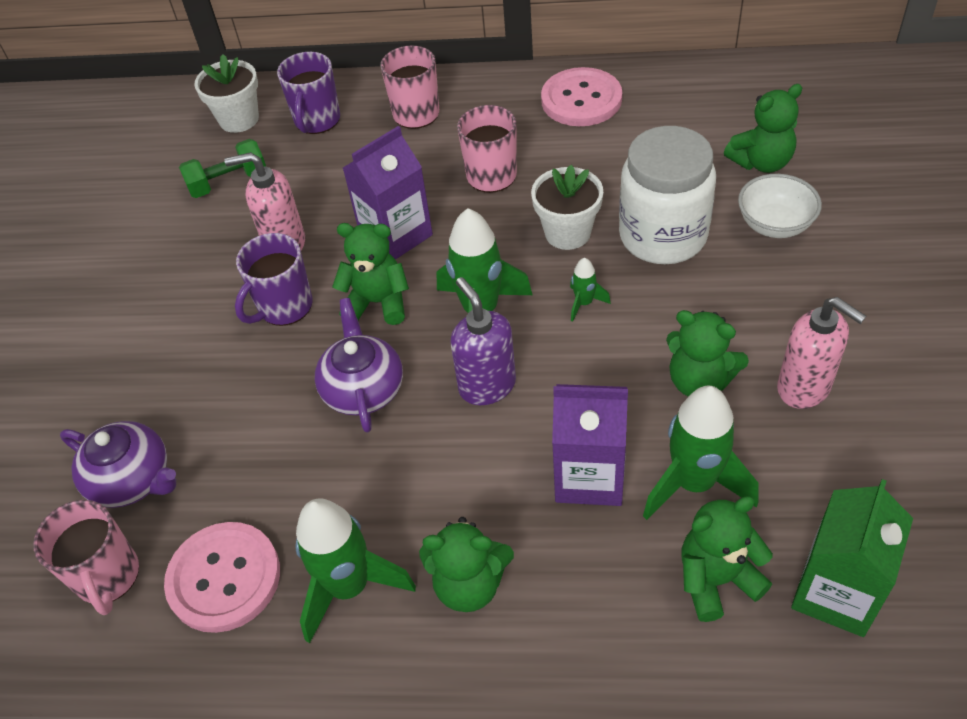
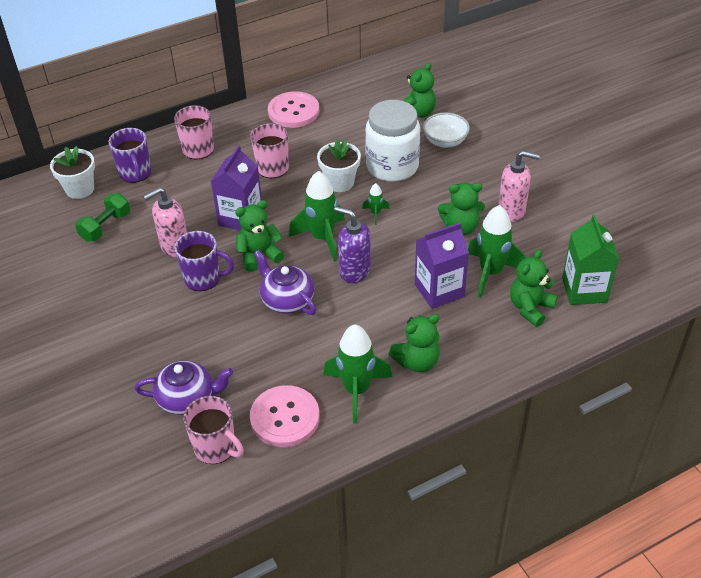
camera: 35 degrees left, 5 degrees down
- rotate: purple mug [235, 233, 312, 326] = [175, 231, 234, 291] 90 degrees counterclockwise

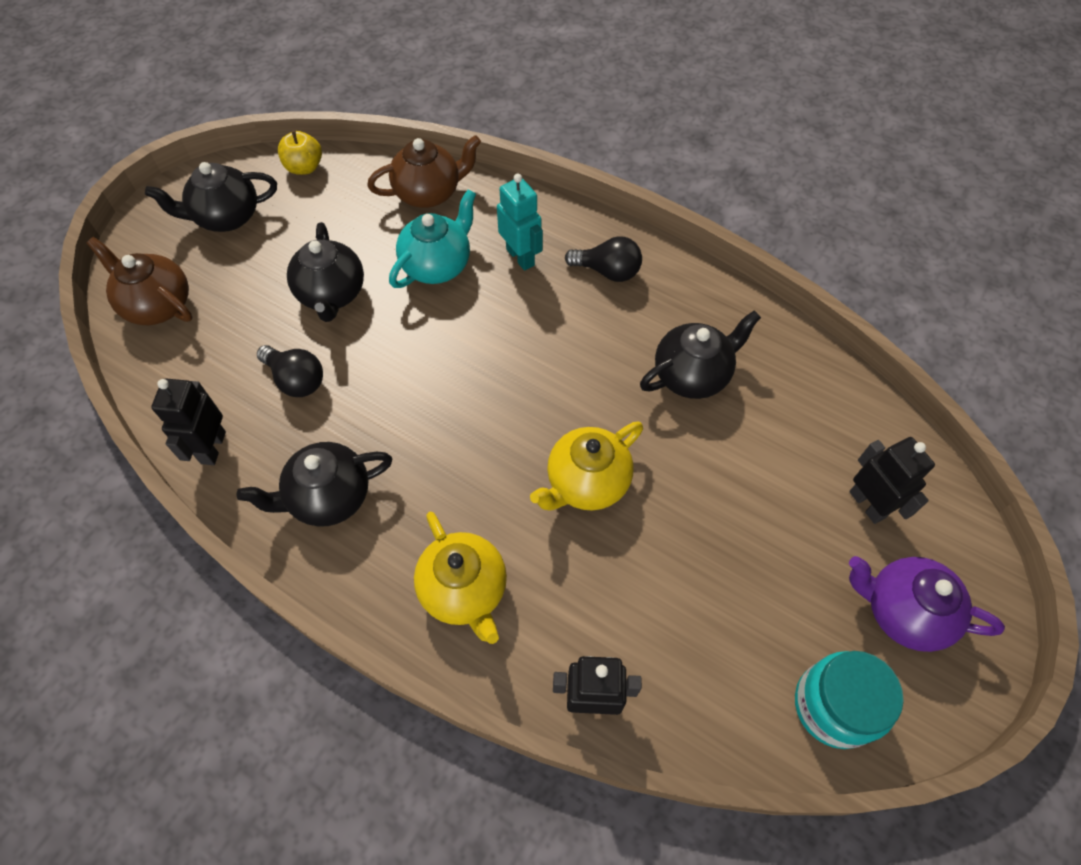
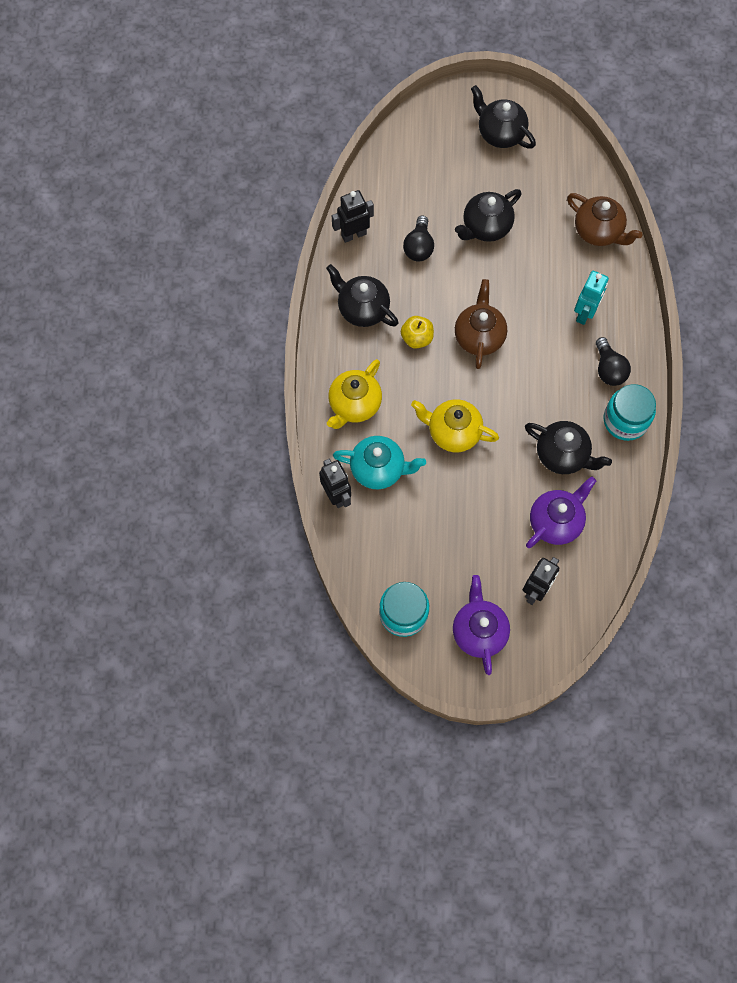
camera: 60 degrees right, 10 degrees up
- move: brown teapot [87, 237, 192, 325] to [455, 279, 507, 369]
- move: yellow apple [278, 131, 322, 175] to [401, 316, 434, 349]
- move: turquoise teapot [389, 189, 476, 288] to [333, 436, 426, 489]
- insert: purple teapot [526, 476, 596, 548]
- insert: turquoise jar [604, 384, 656, 441]

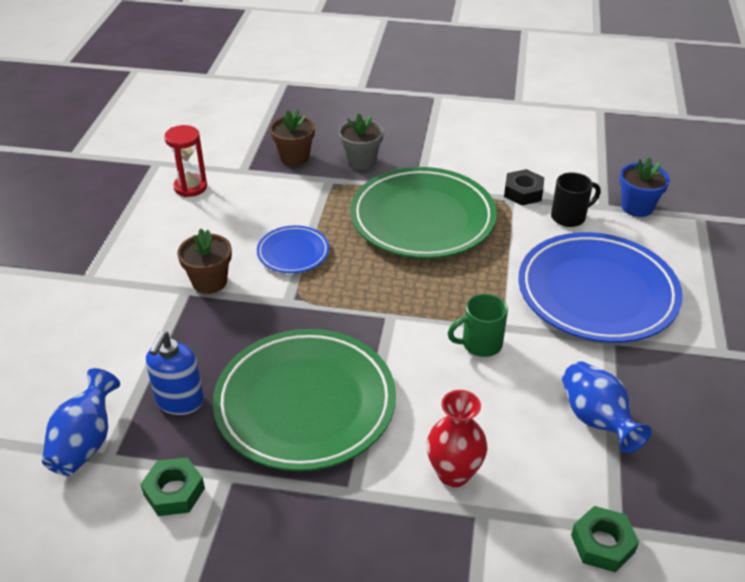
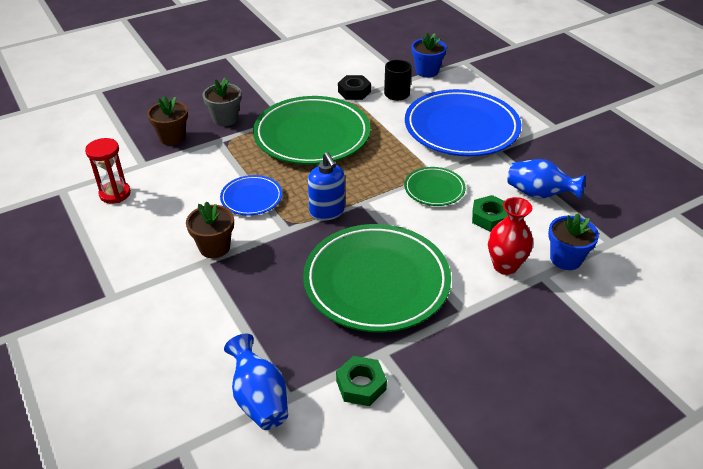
camera: 40 degrees left, 0 degrees up
- move: blue soap dispenser [146, 331, 204, 415] to [308, 152, 345, 221]
- replace: green mug [448, 294, 508, 357] to green plate [404, 167, 466, 206]
- move: green nut [571, 506, 639, 572] to [472, 195, 508, 232]
- insert: blue flower pot [548, 213, 599, 270]

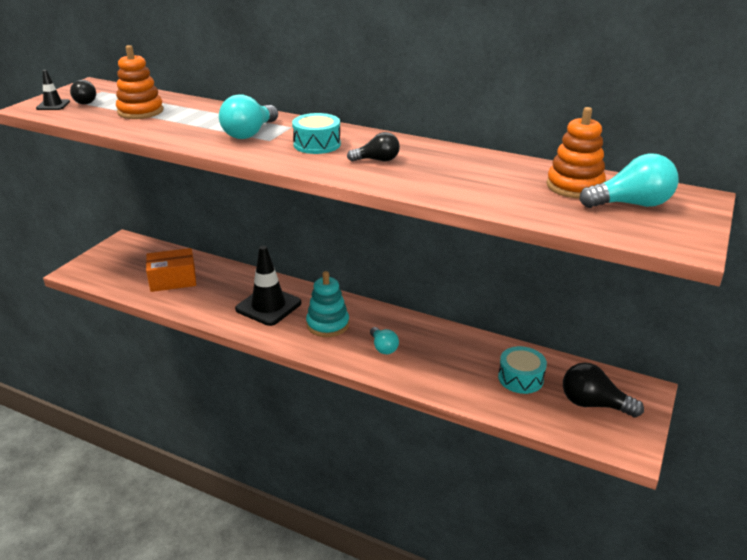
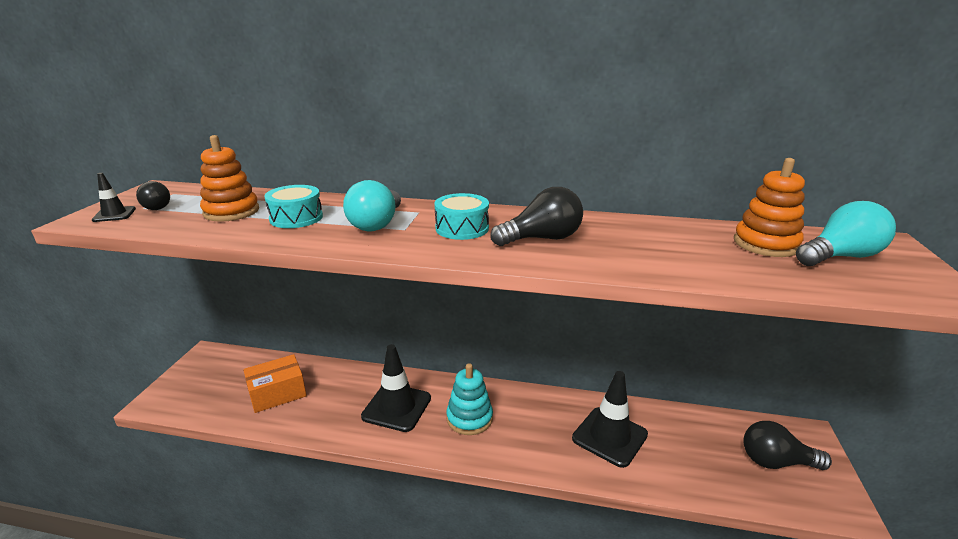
camera: 15 degrees left, 5 degrees down
- resize: black light bulb [347, 132, 400, 162] = [491, 187, 583, 246] x1.60
- delete: turquoise light bulb [370, 327, 399, 354]
- move: turquoise drum [498, 346, 547, 394] to [264, 185, 323, 228]
- insert: black traffic cone [572, 371, 648, 468]

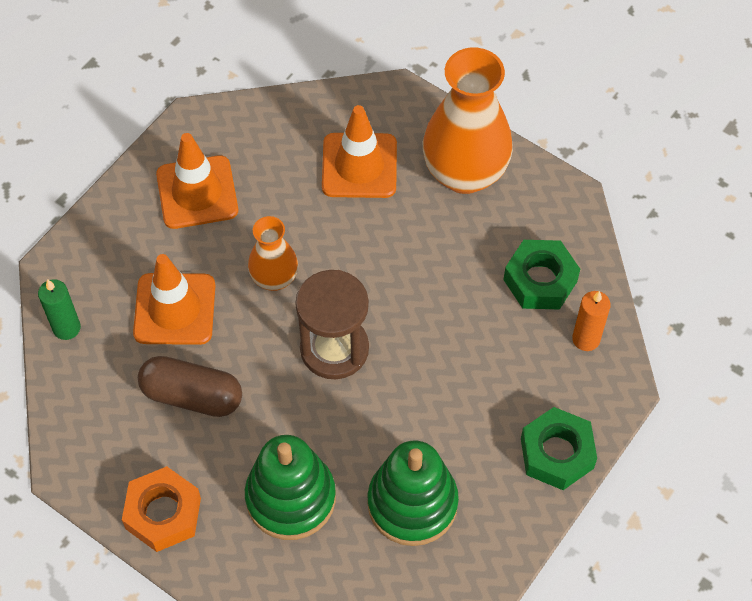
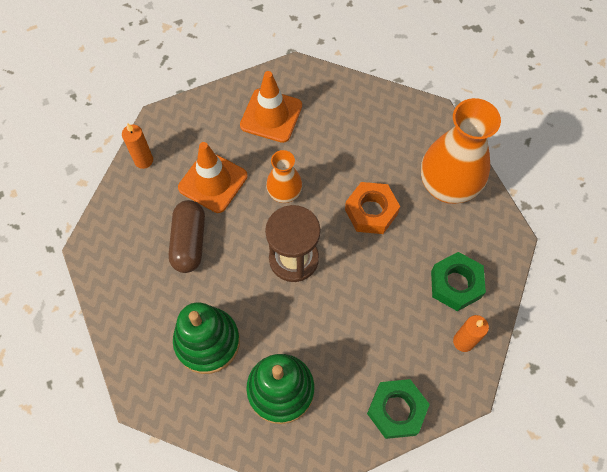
camera: 30 degrees right, 5 degrees up
- recolor: green candle [38, 279, 81, 340] to orange candle [122, 123, 153, 169]
- move: orange nut [122, 466, 201, 552] to [345, 182, 400, 234]
- rotate: brown capsule [138, 356, 242, 417] = [169, 200, 205, 273] 45 degrees clockwise
- delete: orange traffic cone [322, 105, 397, 198]

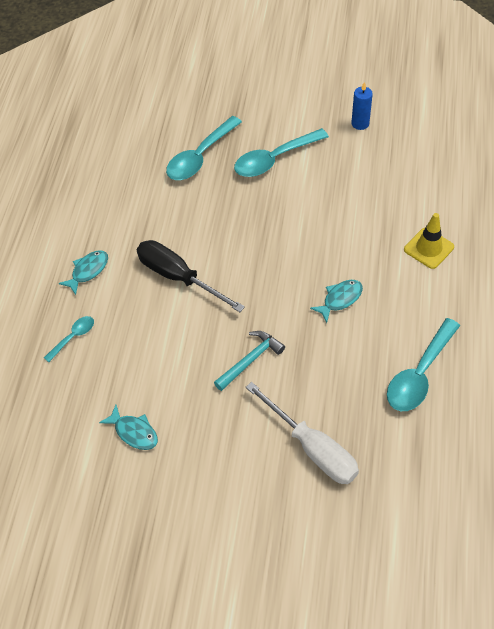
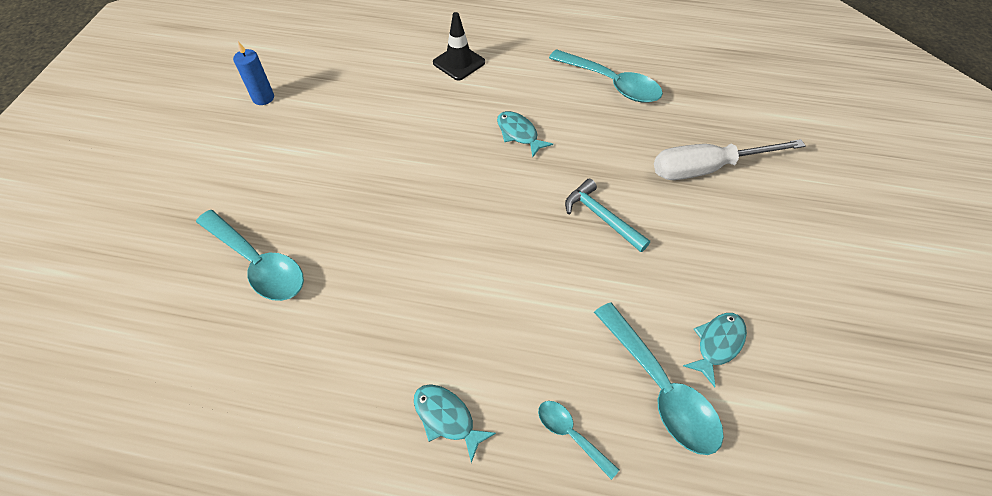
camera: 90 degrees left, 0 degrees up
- delete: black screwdriver [137, 240, 245, 312]
- move: turquoise spoon [234, 128, 329, 177] to [594, 302, 724, 455]
- rotate: white screwdriver [246, 382, 359, 484] = [654, 139, 805, 180] 150 degrees counterclockwise
- recolor: yellow traffic cone [404, 213, 454, 269] to black traffic cone [433, 12, 485, 81]

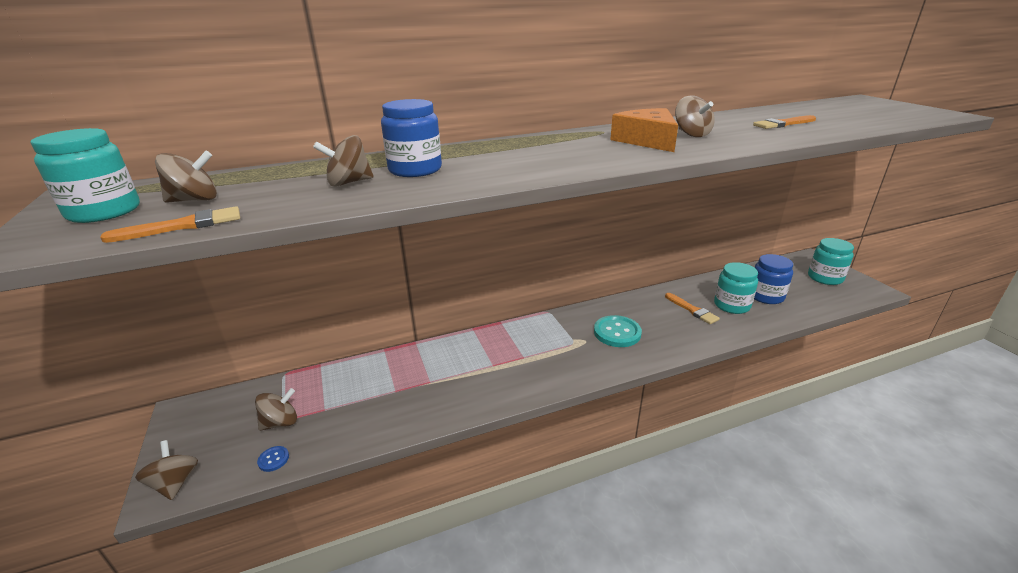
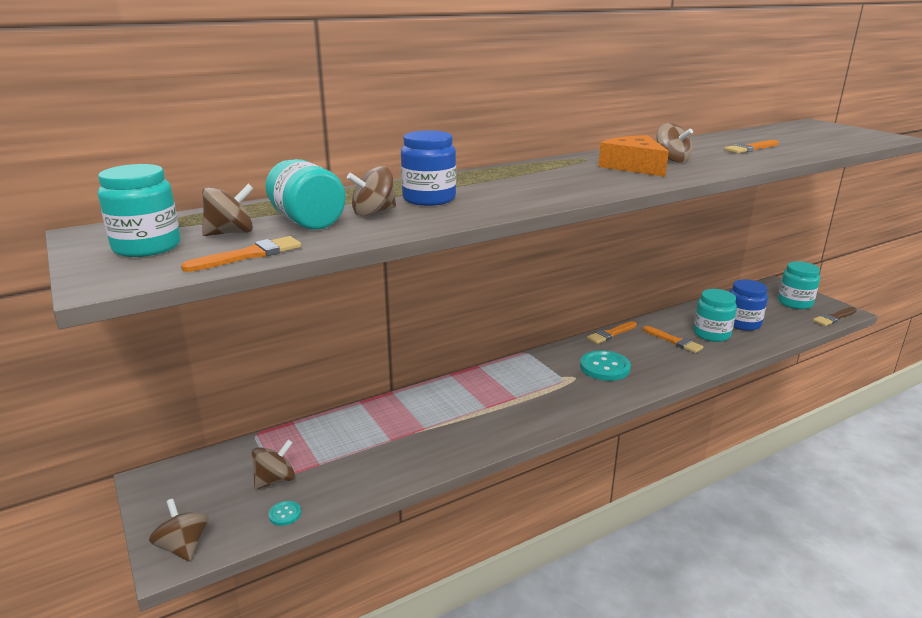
camera: 10 degrees left, 5 degrees down
- recolor: blue button [257, 446, 289, 472] to turquoise button [268, 501, 301, 526]
- insert: turquoise jar [266, 159, 346, 230]
- insert: orange brush [587, 321, 637, 344]
- insert: brown brush [813, 307, 857, 326]

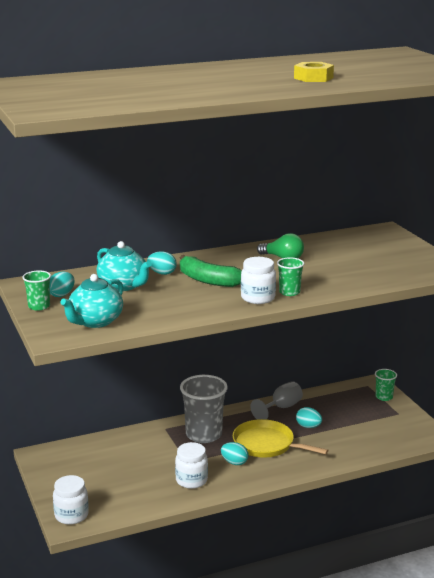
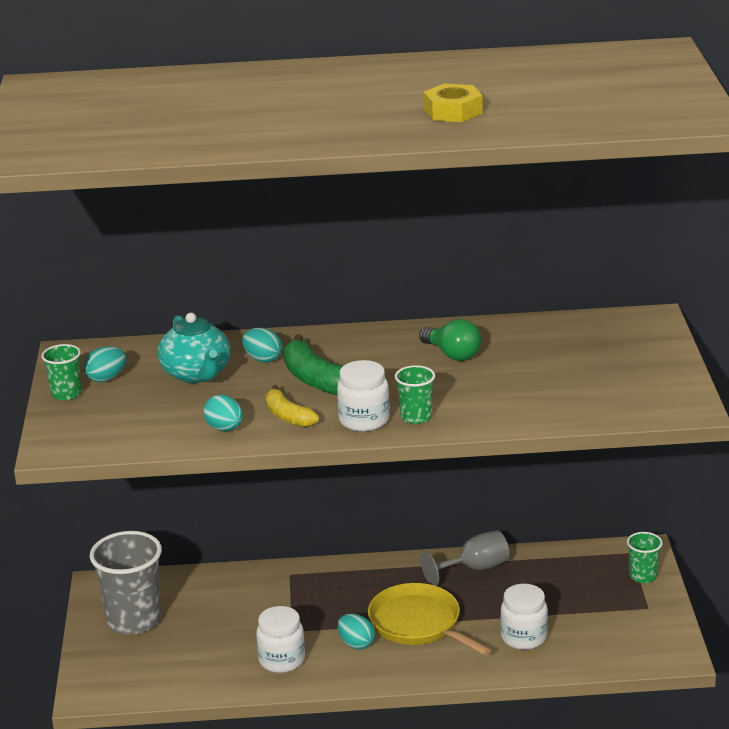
camera: 20 degrees right, 5 degrees up
- move: white jar [53, 475, 89, 525] to [500, 584, 548, 650]
- delete: turquoise teapot [61, 274, 123, 328]
- move: grey cup [180, 375, 228, 443] to [90, 531, 162, 635]
- move: turquoise egg [296, 407, 322, 428] to [203, 395, 243, 431]
- insert: yellow banana [265, 385, 319, 427]

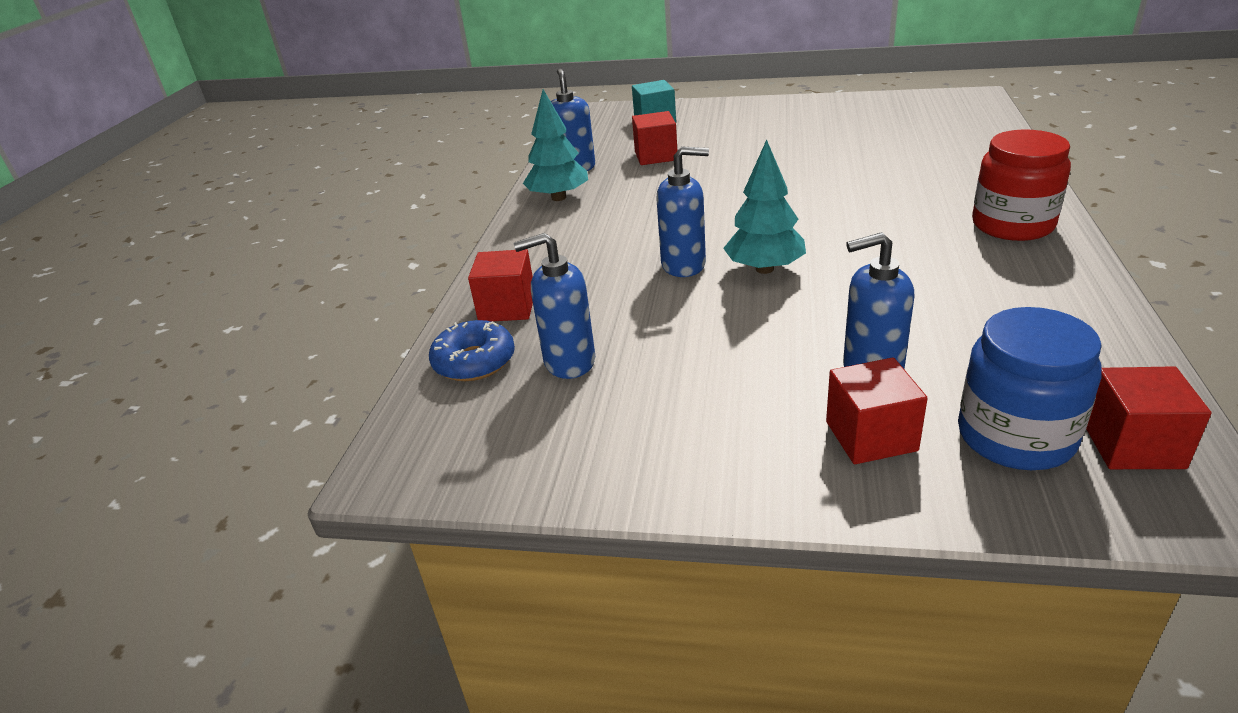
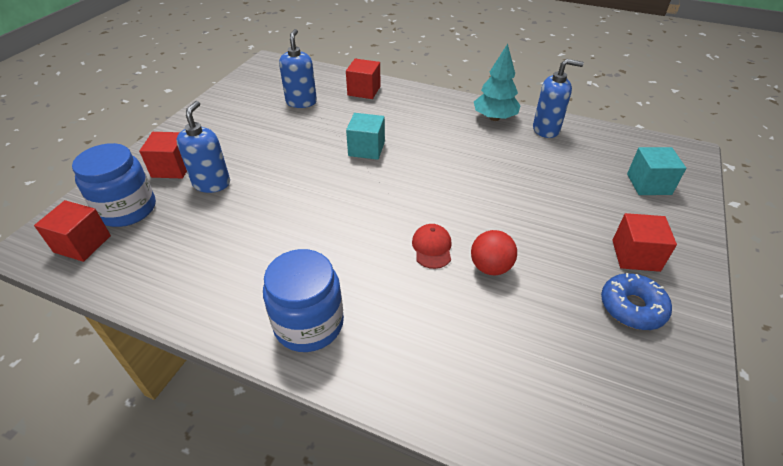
camera: 100 degrees right, 10 degrees up
- move: blue donut [429, 320, 515, 381] to [601, 273, 672, 330]
- move: red cube [632, 111, 677, 165] to [612, 213, 677, 272]
- replace: blue soap dispenser [657, 146, 709, 277] to turquoise cube [346, 113, 385, 160]
- delete: turquoise tree [723, 139, 806, 274]
- recolor: red jar [972, 130, 1071, 241] to blue jar [263, 249, 344, 352]
- insert: red cap [412, 224, 451, 269]
- insert: red ball [471, 230, 517, 275]

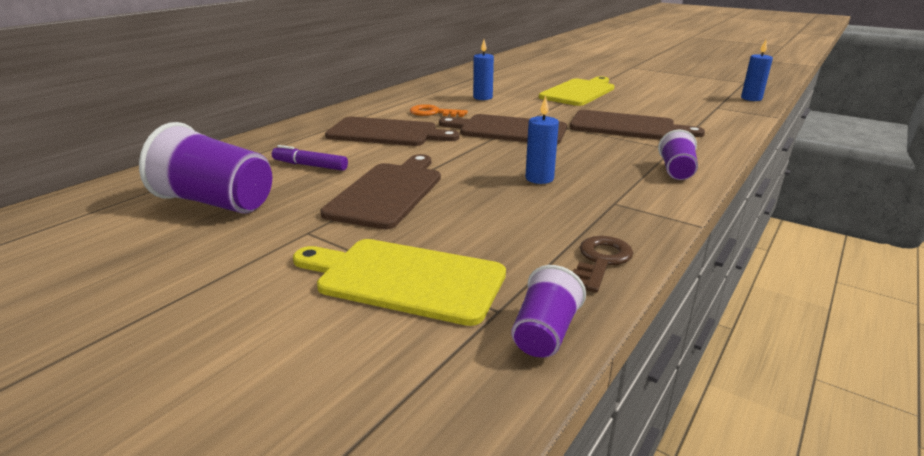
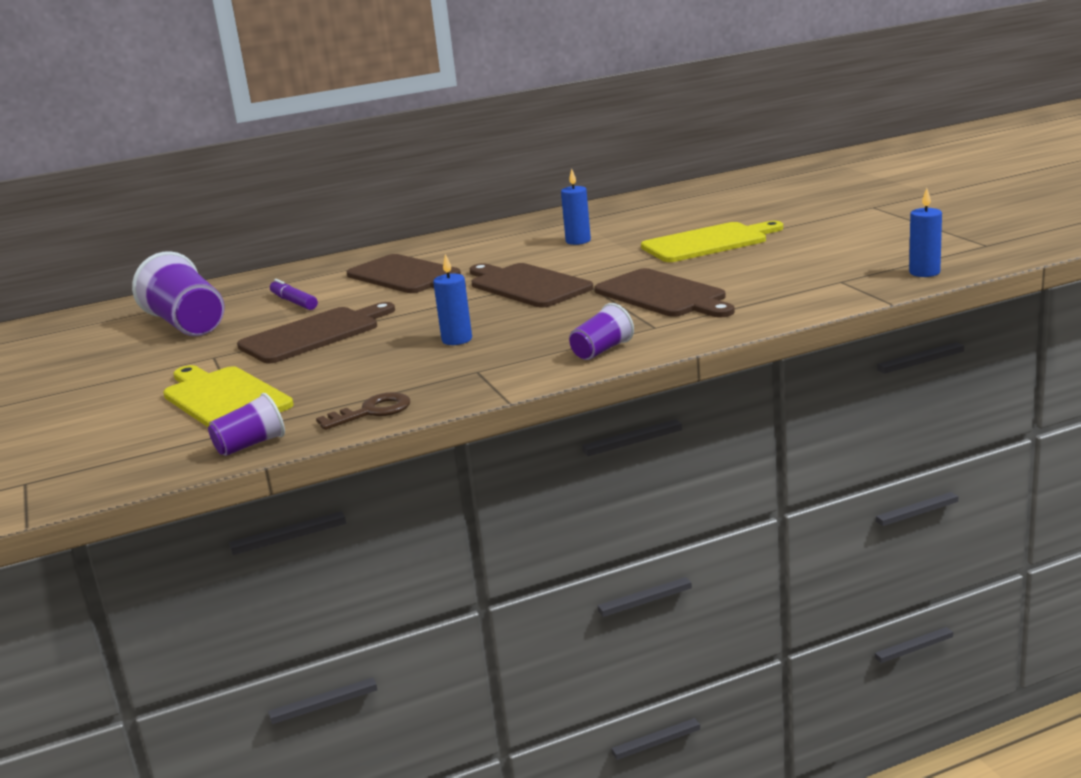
camera: 35 degrees right, 5 degrees down
- delete: orange key [410, 104, 468, 117]

